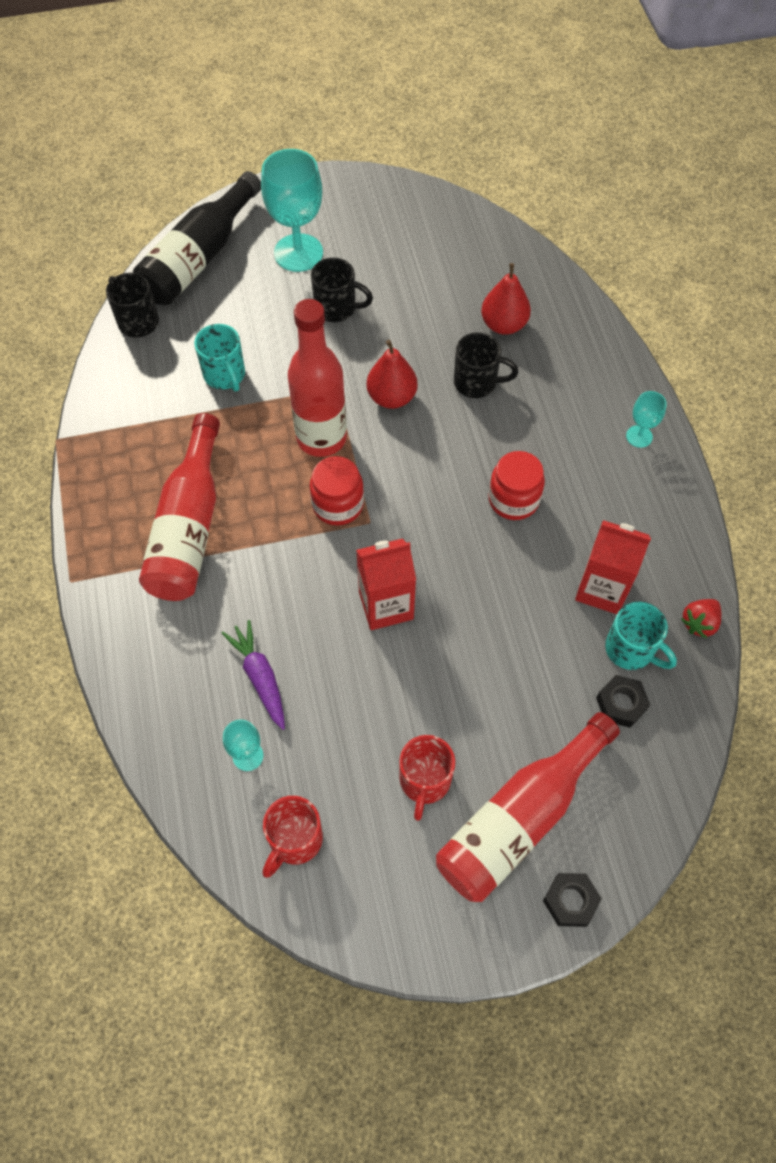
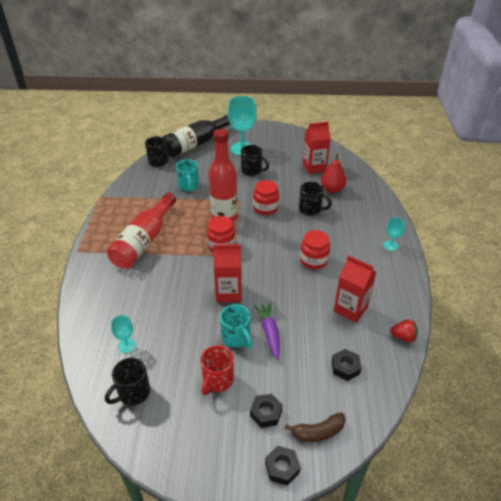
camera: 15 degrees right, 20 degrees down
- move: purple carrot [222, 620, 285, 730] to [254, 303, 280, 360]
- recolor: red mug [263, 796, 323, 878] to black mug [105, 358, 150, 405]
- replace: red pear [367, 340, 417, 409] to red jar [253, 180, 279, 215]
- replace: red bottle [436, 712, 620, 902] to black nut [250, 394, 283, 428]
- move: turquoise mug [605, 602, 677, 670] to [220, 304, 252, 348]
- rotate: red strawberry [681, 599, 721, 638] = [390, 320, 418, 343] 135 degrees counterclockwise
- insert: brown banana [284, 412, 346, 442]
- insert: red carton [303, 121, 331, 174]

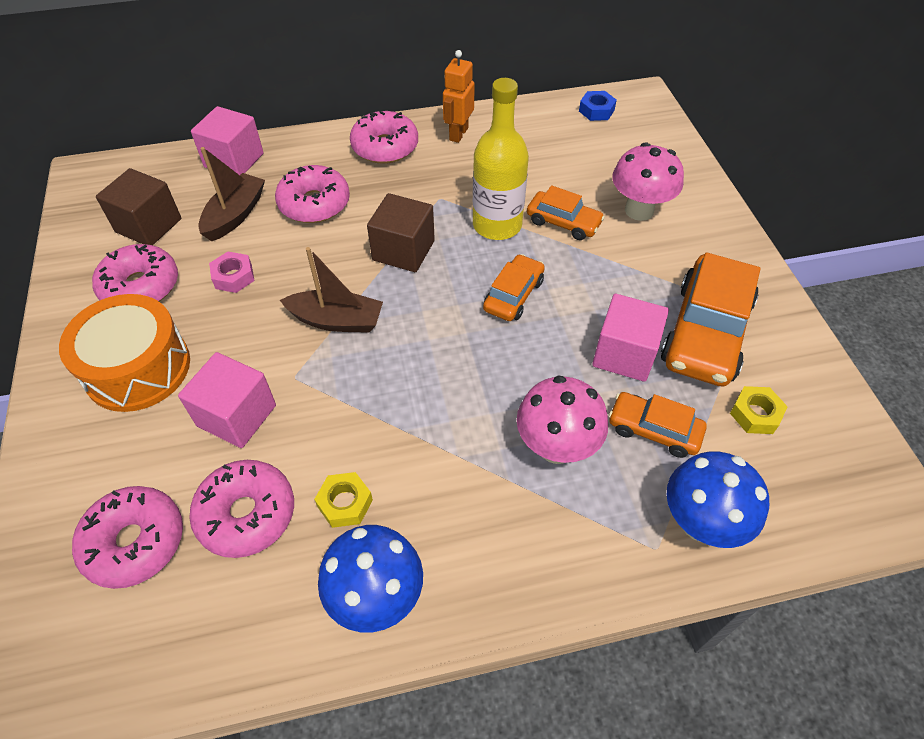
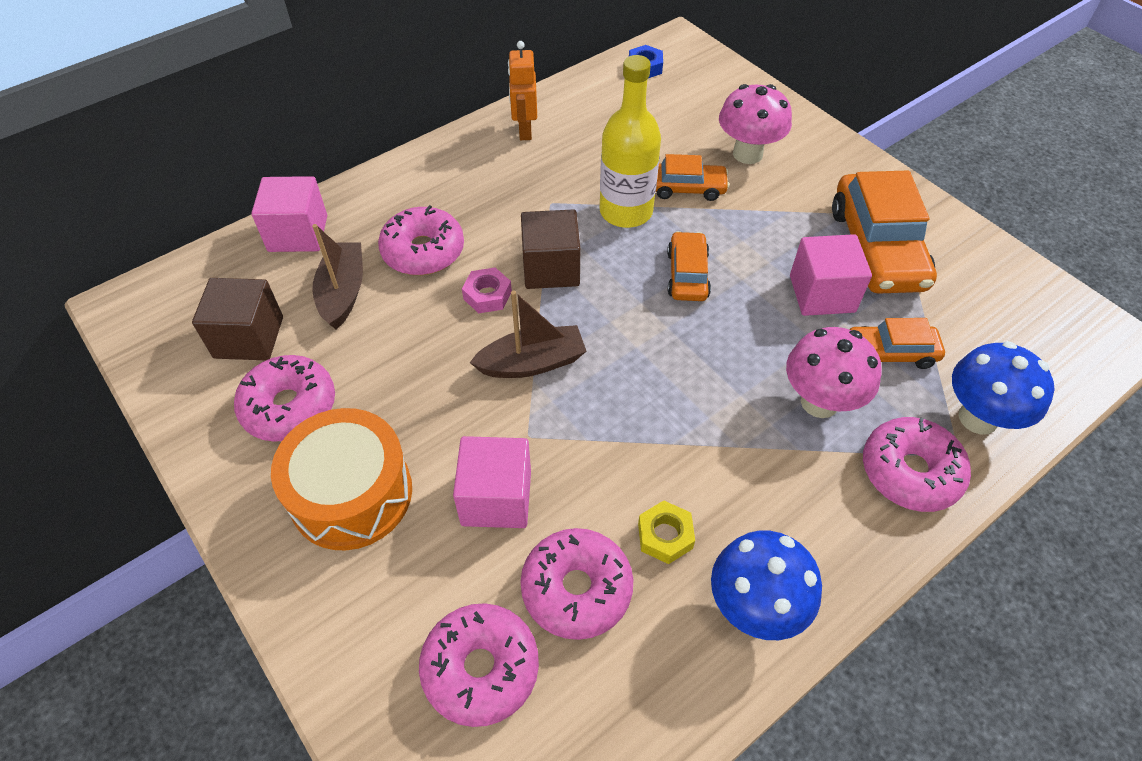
camera: 25 degrees left, 0 degrees up
- move: pink nut [209, 252, 255, 293] to [462, 268, 512, 313]
- move: pink donut [350, 111, 418, 164] to [863, 417, 971, 512]
- delete: yellow nut [730, 386, 788, 434]

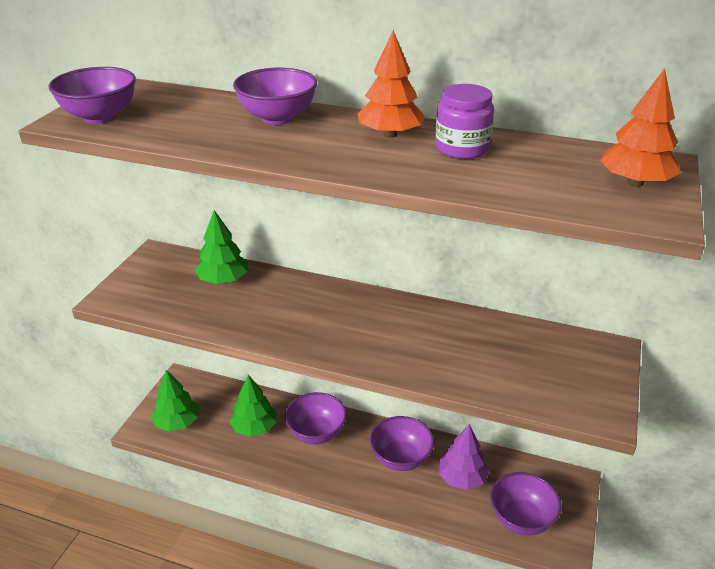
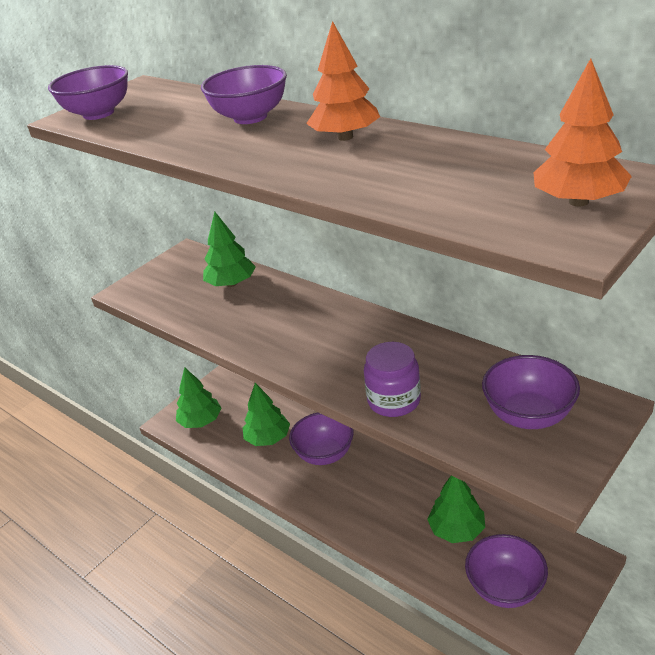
camera: 25 degrees right, 0 degrees up
- move: purple bowl [370, 416, 434, 471] to [482, 355, 580, 429]
- move: purple jar [435, 84, 494, 159] to [364, 342, 421, 417]
- recolor: purple tree [439, 424, 490, 490] to green tree [427, 476, 485, 543]

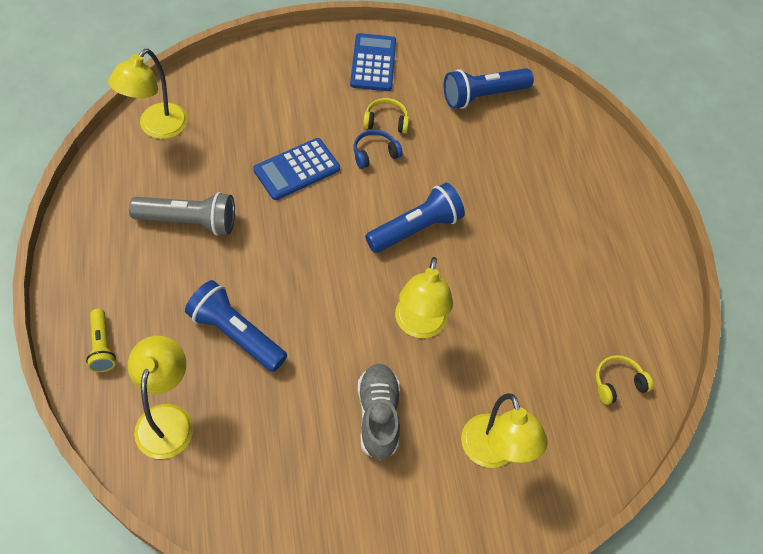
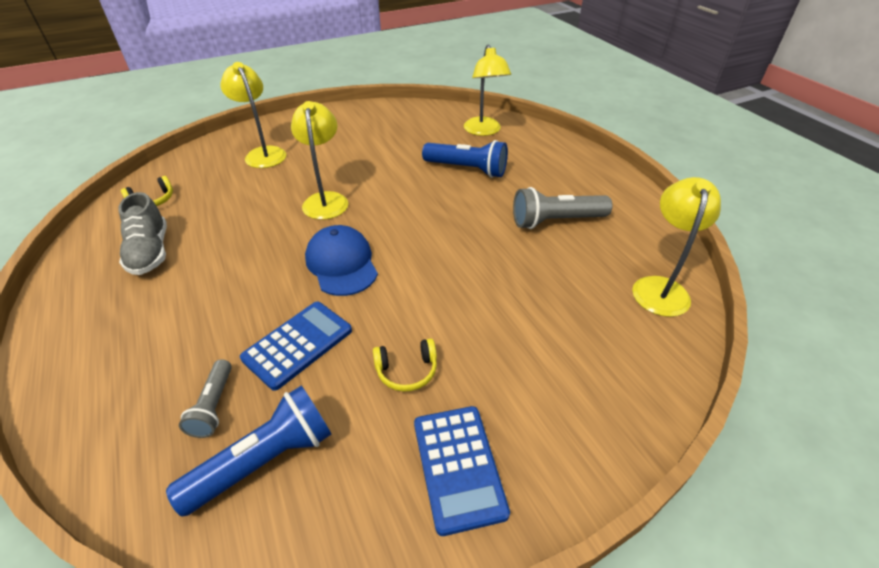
camera: 170 degrees right, 15 degrees down
- delete: yellow flashlight [86, 309, 116, 372]
- move: blue calculator [253, 138, 340, 200] to [240, 302, 352, 391]
- delete: blue headphones [353, 130, 403, 169]
- move: grey shoe [358, 364, 400, 461] to [118, 192, 167, 275]
- replace: blue flashlight [365, 183, 465, 253] to blue cap [305, 225, 378, 296]
- insert: grey flashlight [179, 359, 232, 438]

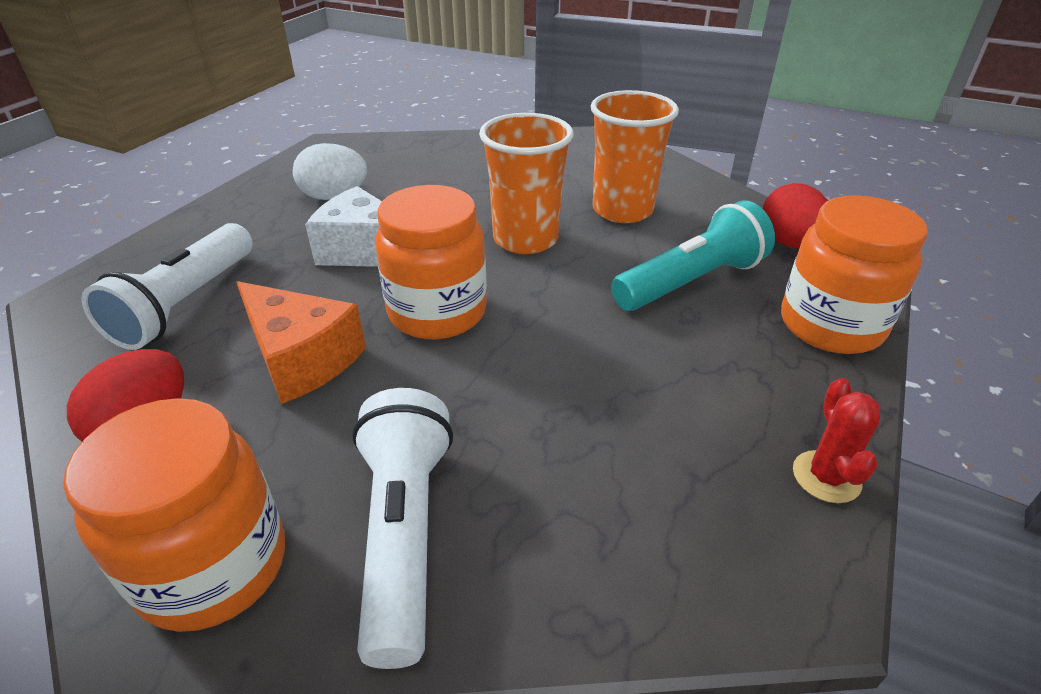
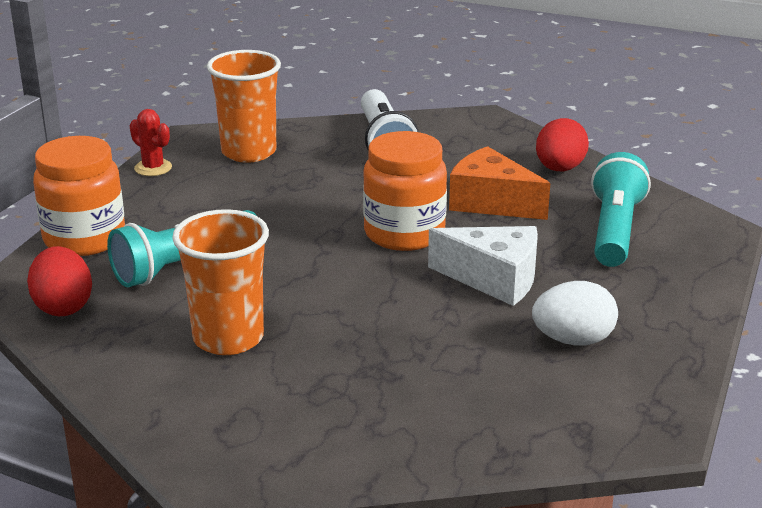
camera: 175 degrees right, 10 degrees down
- delete: orange jar [63, 398, 285, 632]
- recolor: white flashlight [81, 223, 253, 350] to turquoise flashlight [591, 152, 651, 267]
- move: orange cup [479, 113, 573, 254] to [207, 50, 281, 163]
- rotate: red cactus [793, 378, 880, 503] = [130, 109, 172, 176] 45 degrees counterclockwise

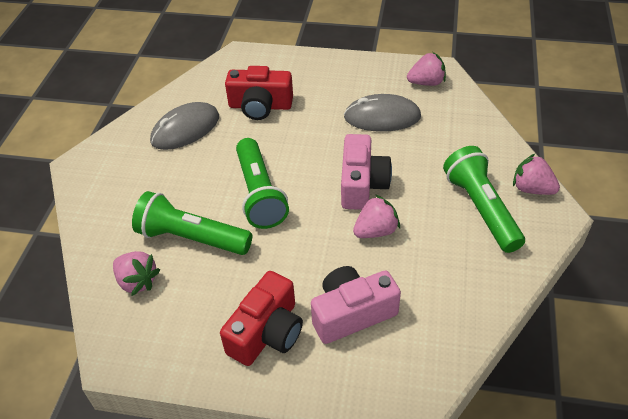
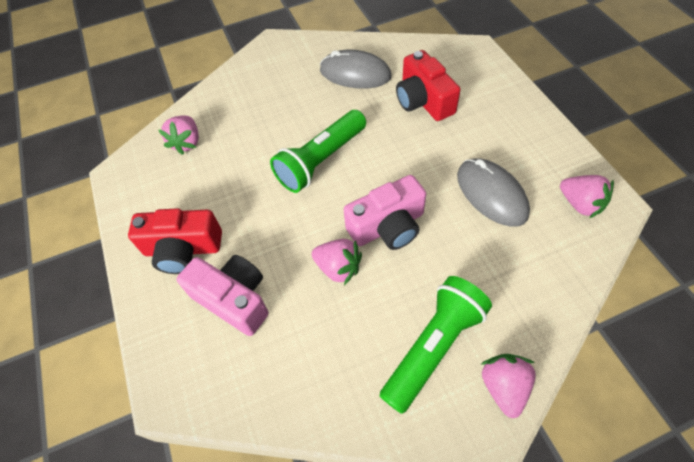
camera: 60 degrees right, 10 degrees up
- delete: green flashlight [132, 191, 252, 255]

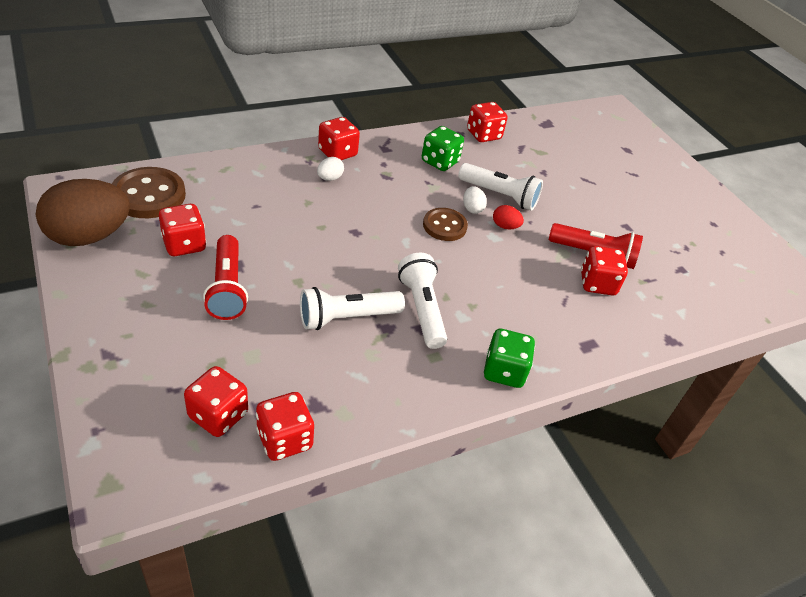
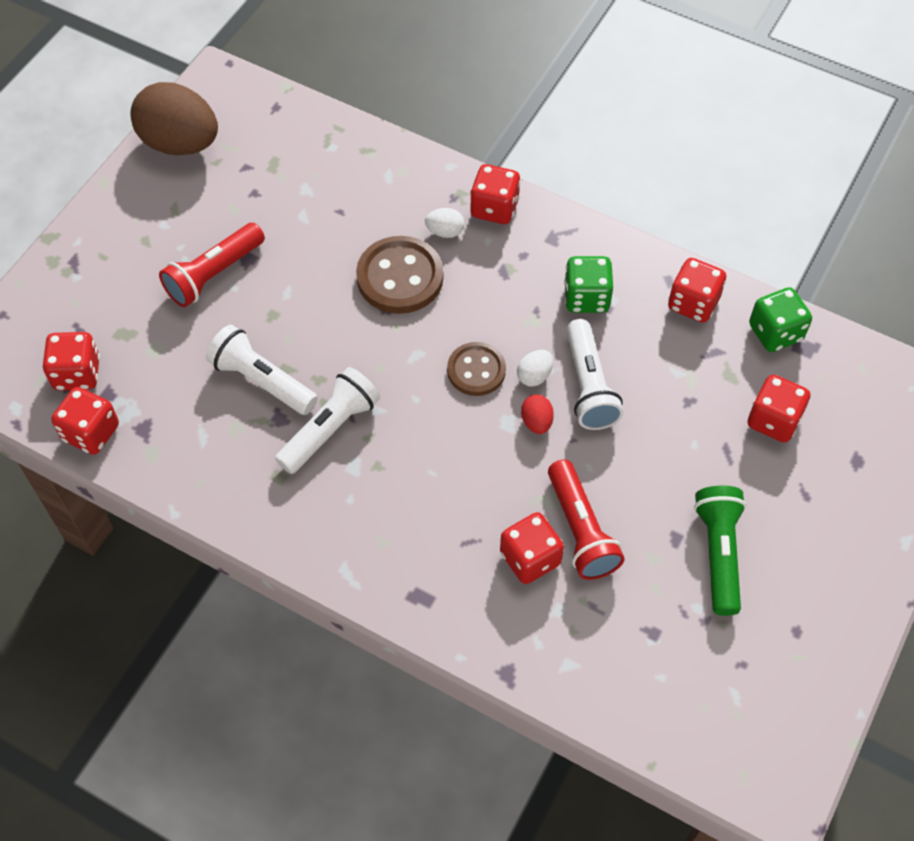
camera: 60 degrees right, 15 degrees up
- move: brown button [112, 167, 186, 218] to [356, 236, 443, 314]
- move: red dice [159, 204, 206, 256] to [748, 375, 810, 443]
- move: green dice [484, 329, 535, 388] to [749, 287, 812, 352]
- insert: green flashlight [694, 486, 746, 616]

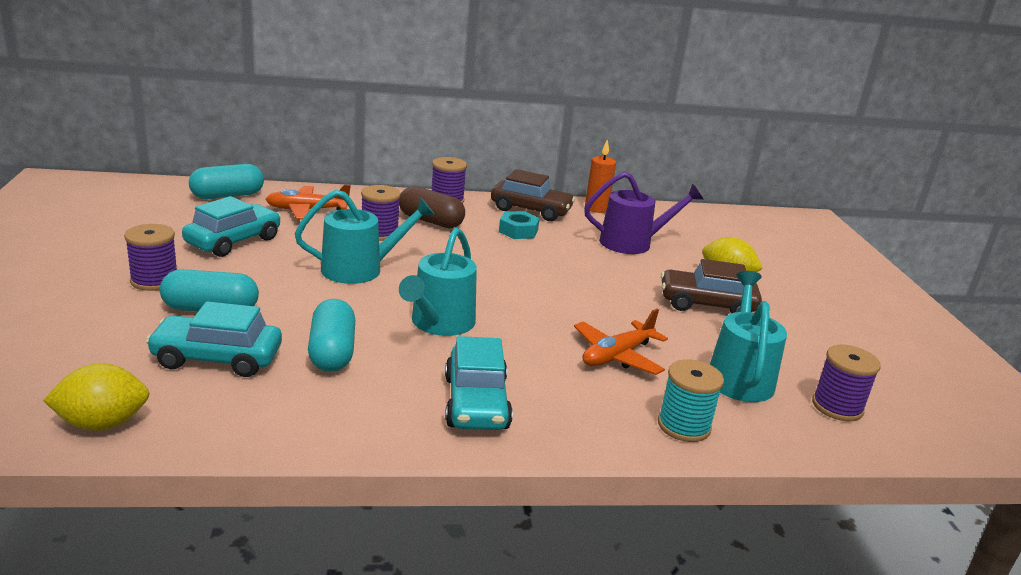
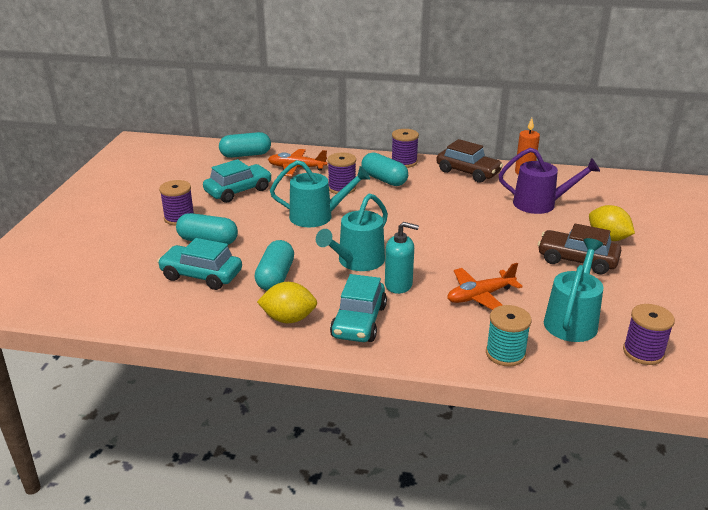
camera: 20 degrees right, 5 degrees up
- move: yellow lemon [43, 363, 150, 431] to [257, 282, 317, 323]
- recolor: brown capsule [399, 186, 465, 228] to turquoise capsule [362, 152, 408, 186]
- delete: turquoise nut [499, 211, 540, 239]
- insert: turquoise soap dispenser [385, 222, 419, 294]

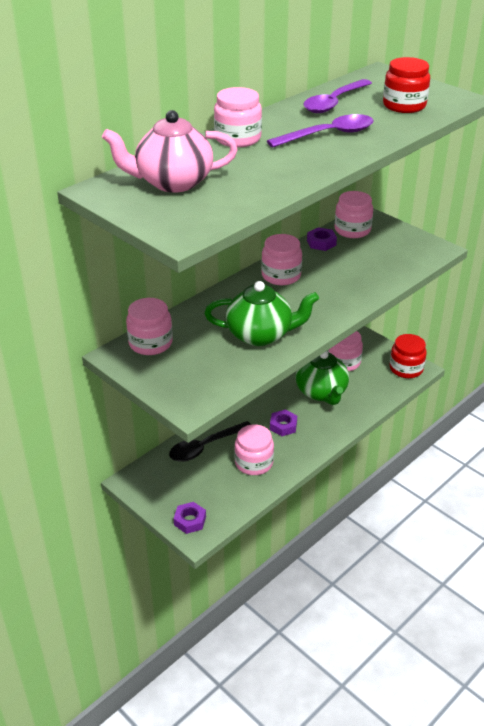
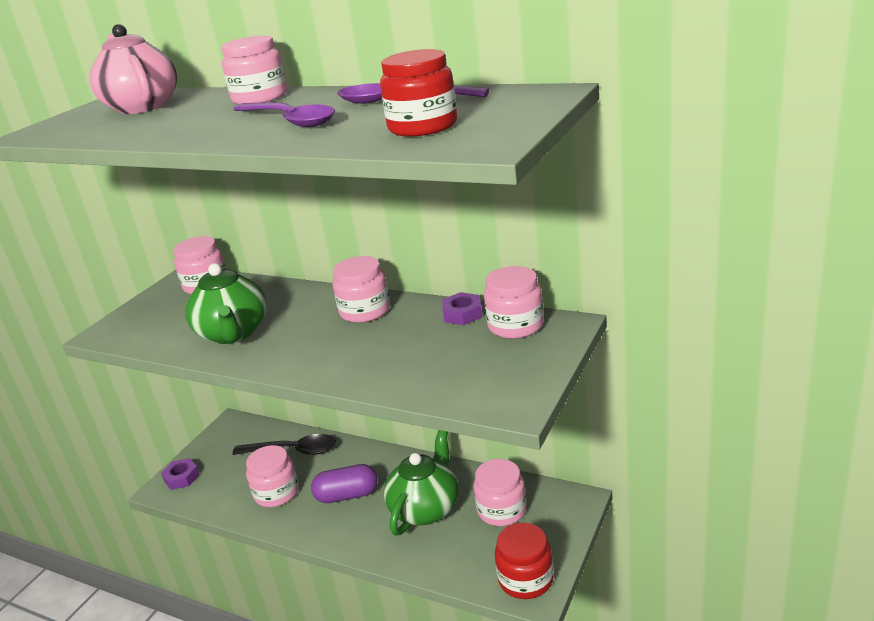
camera: 75 degrees right, 10 degrees down
- rotate: black spoon [169, 421, 251, 462] = [232, 434, 336, 455] 150 degrees clockwise
- replace: purple nut [270, 410, 297, 436] to purple capsule [311, 464, 378, 503]
- rotate: green teapot [296, 351, 349, 405] = [384, 430, 459, 535] 150 degrees clockwise

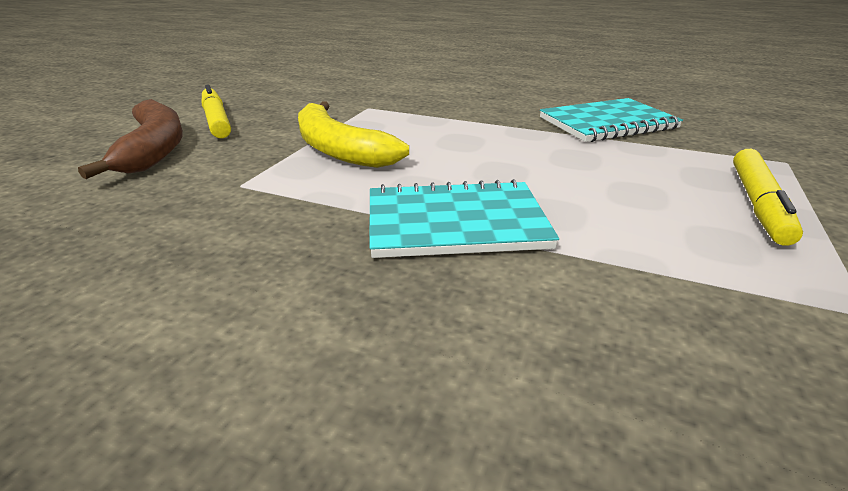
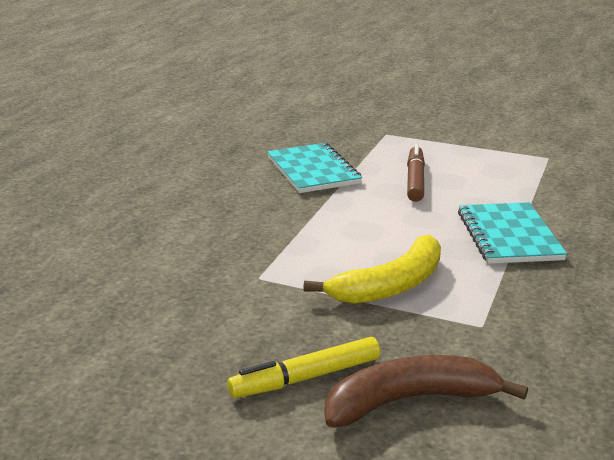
camera: 90 degrees left, 5 degrees down
- delete: yellow marker [733, 149, 803, 246]
- insert: brown marker [407, 144, 425, 202]

